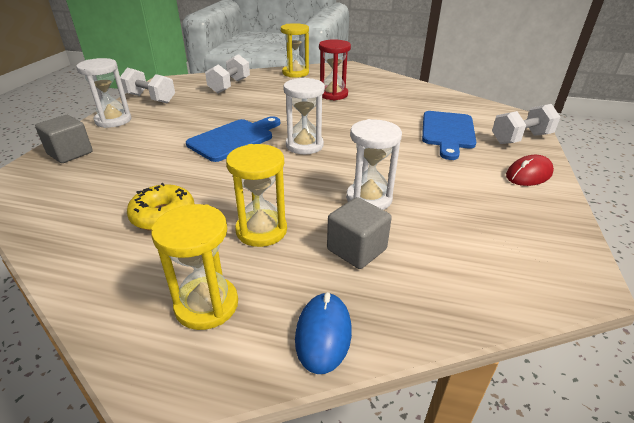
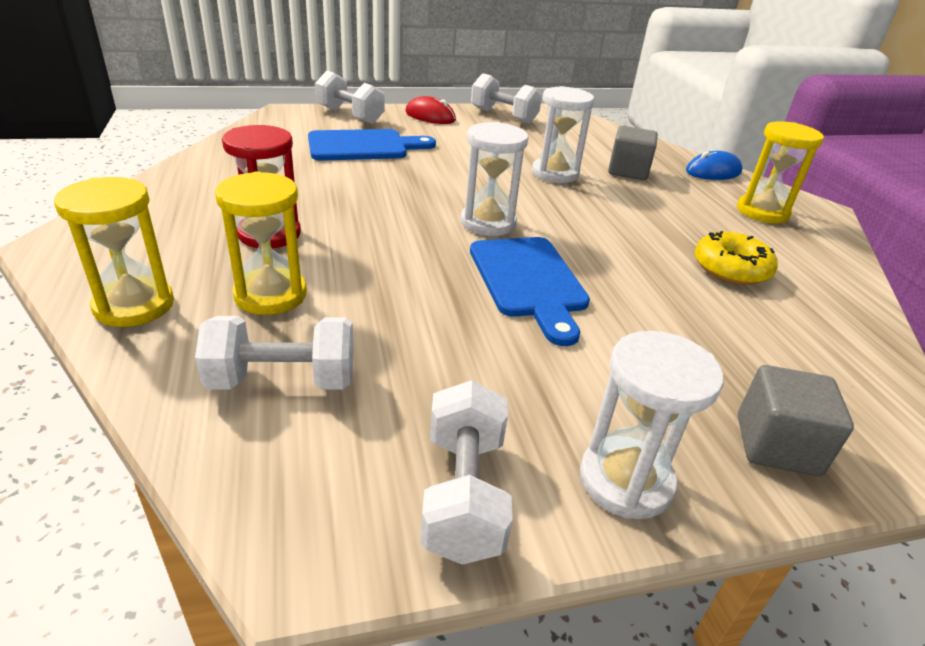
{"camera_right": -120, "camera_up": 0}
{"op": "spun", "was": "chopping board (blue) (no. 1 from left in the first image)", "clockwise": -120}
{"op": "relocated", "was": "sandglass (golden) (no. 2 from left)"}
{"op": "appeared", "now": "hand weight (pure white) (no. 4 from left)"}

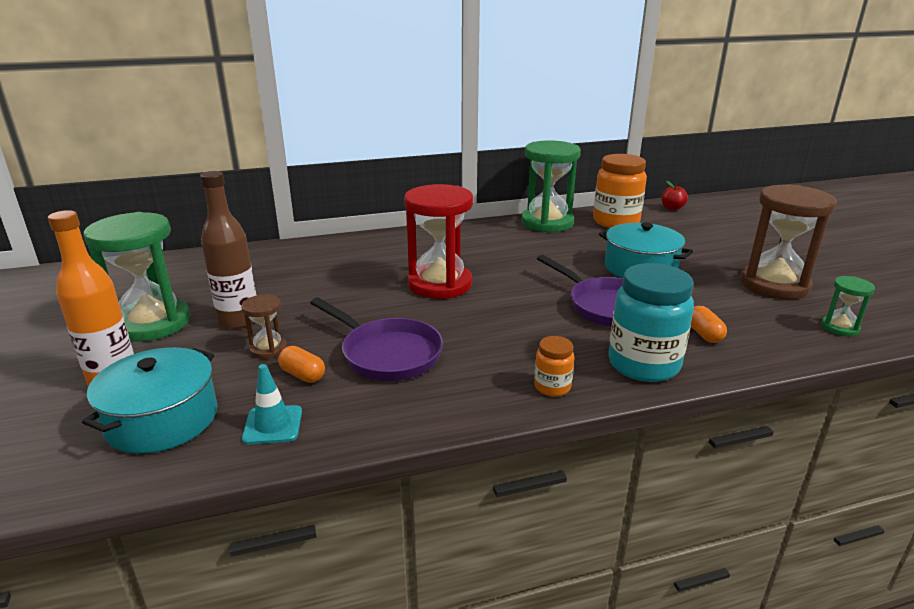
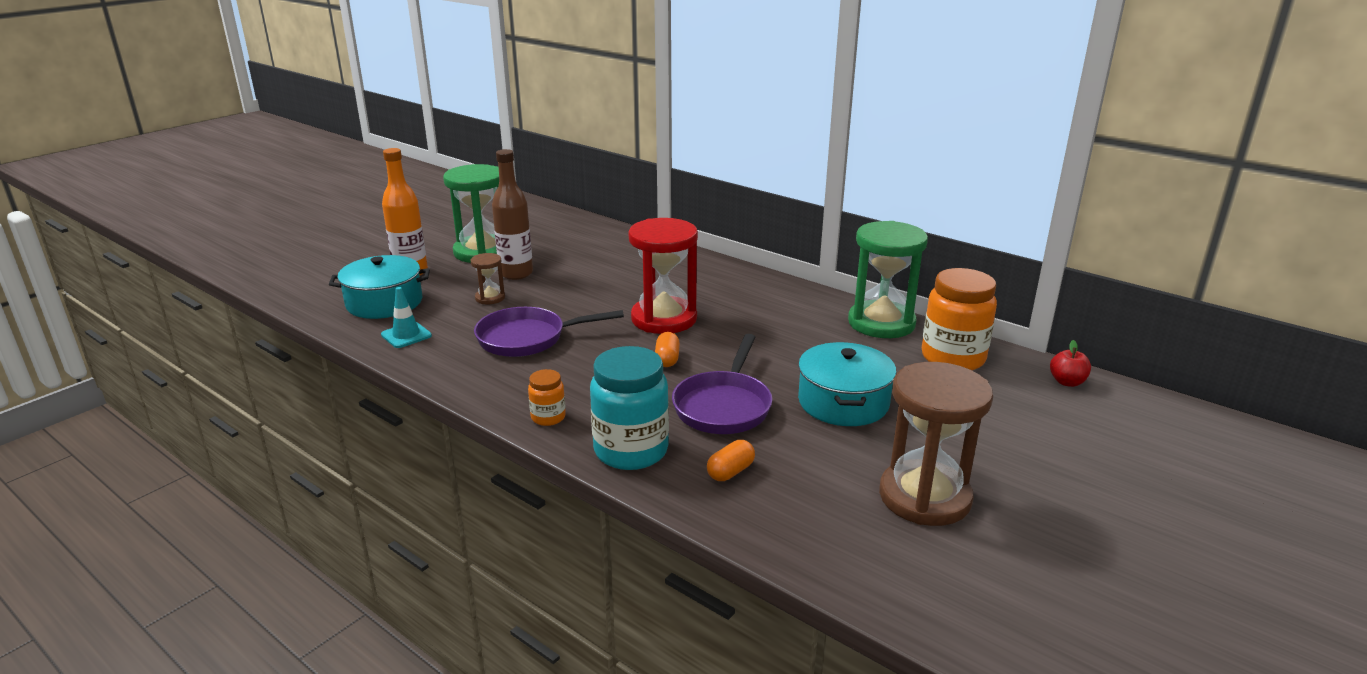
{"camera_right": 55, "camera_up": 0}
{"op": "relocated", "was": "capsule (orange) (no. 1 from left)"}
{"op": "spun", "was": "skillet (royal purple) (no. 1 from left)", "clockwise": 75}
{"op": "missing", "was": "sandglass (leaf-green) (no. 3 from left)"}

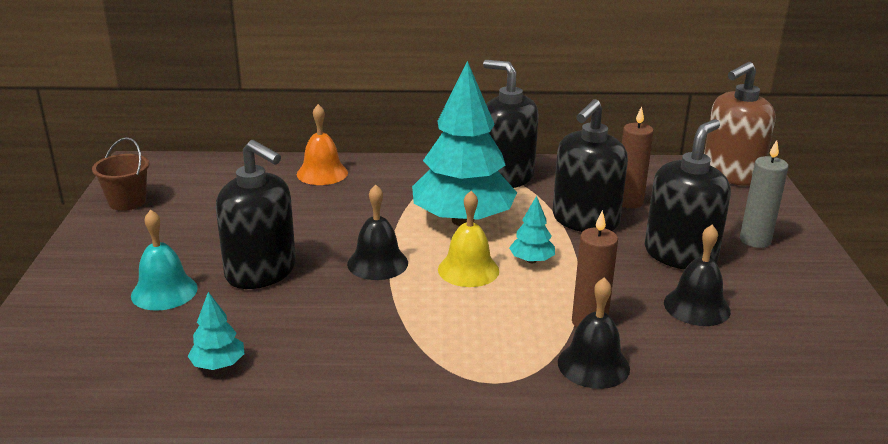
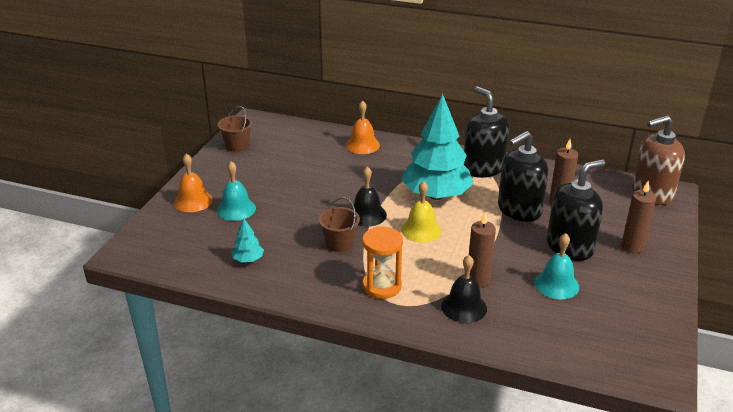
{"camera_right": 20, "camera_up": 5}
{"op": "missing", "was": "pump bottle (jet-black) (no. 1 from left)"}
{"op": "missing", "was": "fir tree (aqua) (no. 3 from left)"}
{"op": "colour", "was": "hand bell (jet-black) (no. 3 from left)", "now": "hand bell (aqua) (no. 2 from left)"}
{"op": "colour", "was": "wax candle (grey)", "now": "wax candle (russet) (no. 3 from left)"}
{"op": "appeared", "now": "hand bell (orange) (no. 1 from left)"}
{"op": "appeared", "now": "bucket (russet) (no. 2 from left)"}
{"op": "appeared", "now": "sandglass (orange)"}

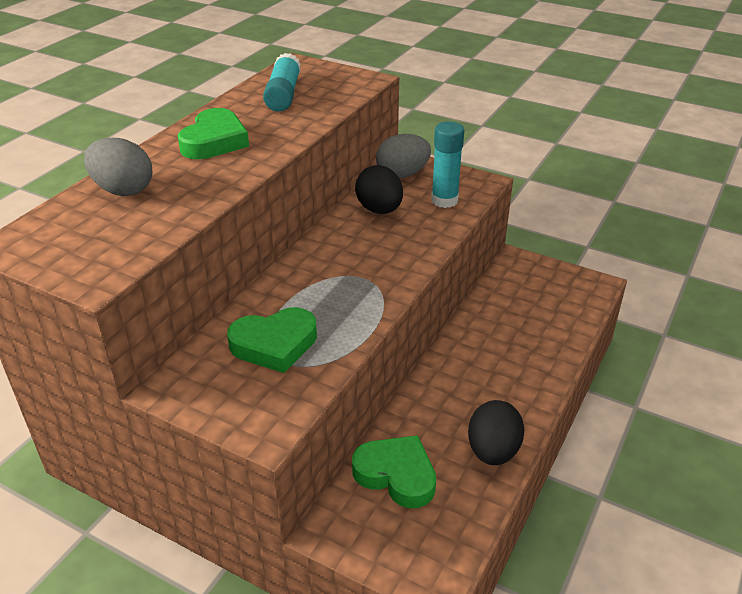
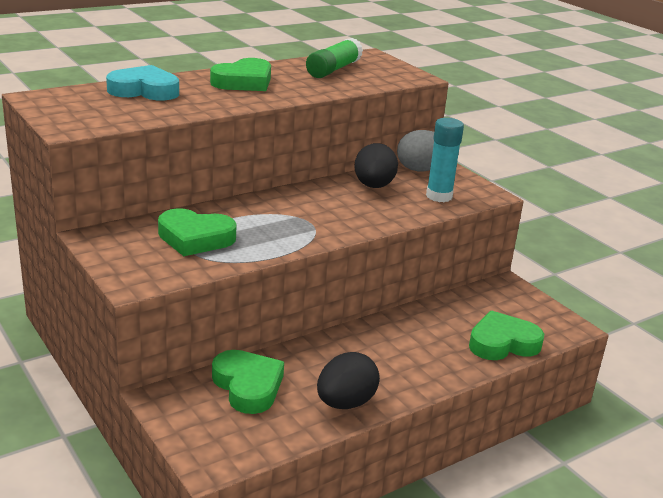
{"camera_right": 25, "camera_up": -10}
{"op": "exchanged", "was": "toy egg (grey) (no. 1 from left)", "now": "love heart (aqua)"}
{"op": "colour", "was": "glue (aqua) (no. 1 from left)", "now": "glue (leaf-green)"}
{"op": "appeared", "now": "love heart (leaf-green) (no. 4 from left)"}

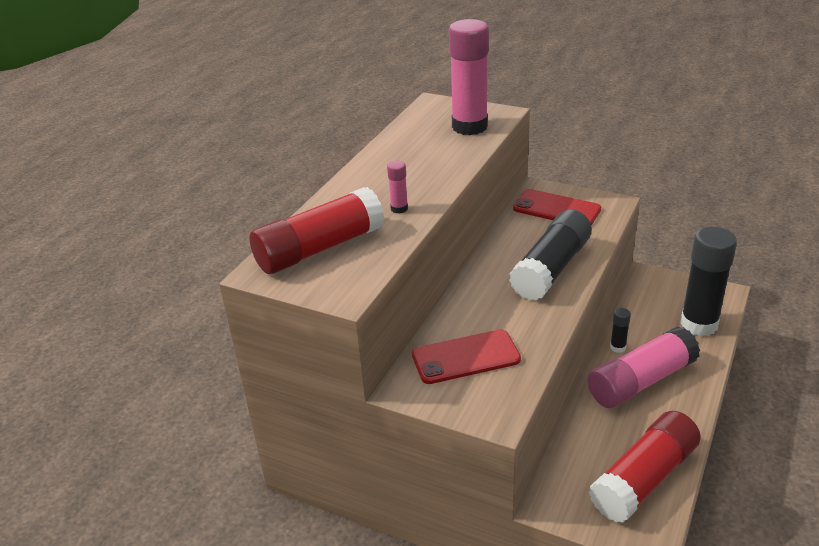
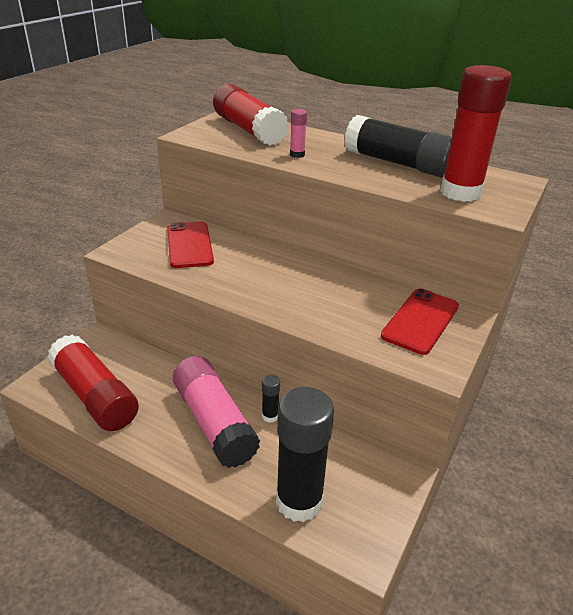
{"camera_right": 90, "camera_up": 0}
{"op": "colour", "was": "glue (pink) (no. 2 from left)", "now": "glue (red) (no. 3 from left)"}
{"op": "relocated", "was": "glue (jet-black) (no. 1 from left in the first image)", "now": "glue (jet-black) (no. 3 from left)"}

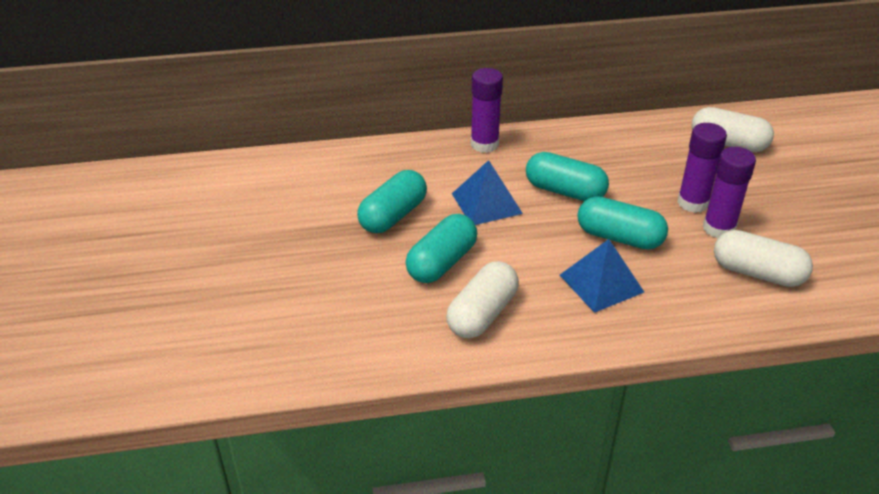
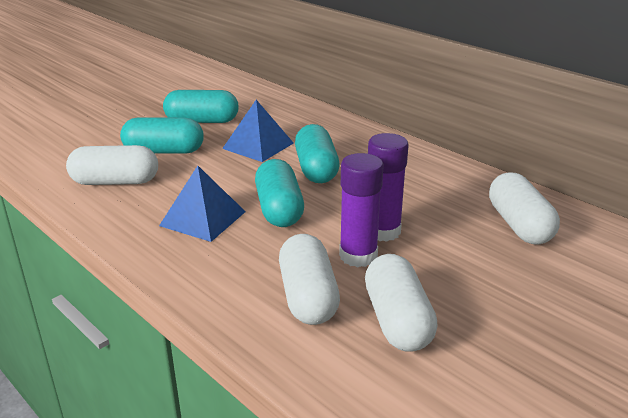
{"camera_right": 55, "camera_up": -10}
{"op": "missing", "was": "glue (royal purple) (no. 1 from left)"}
{"op": "appeared", "now": "capsule (pure white) (no. 3 from left)"}

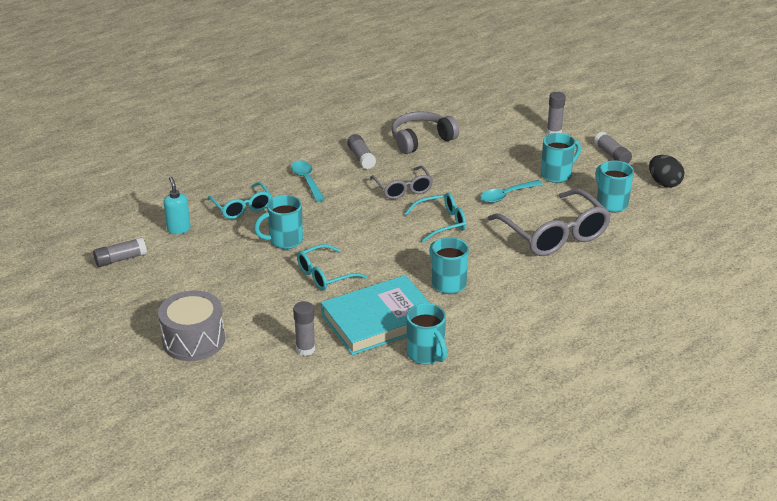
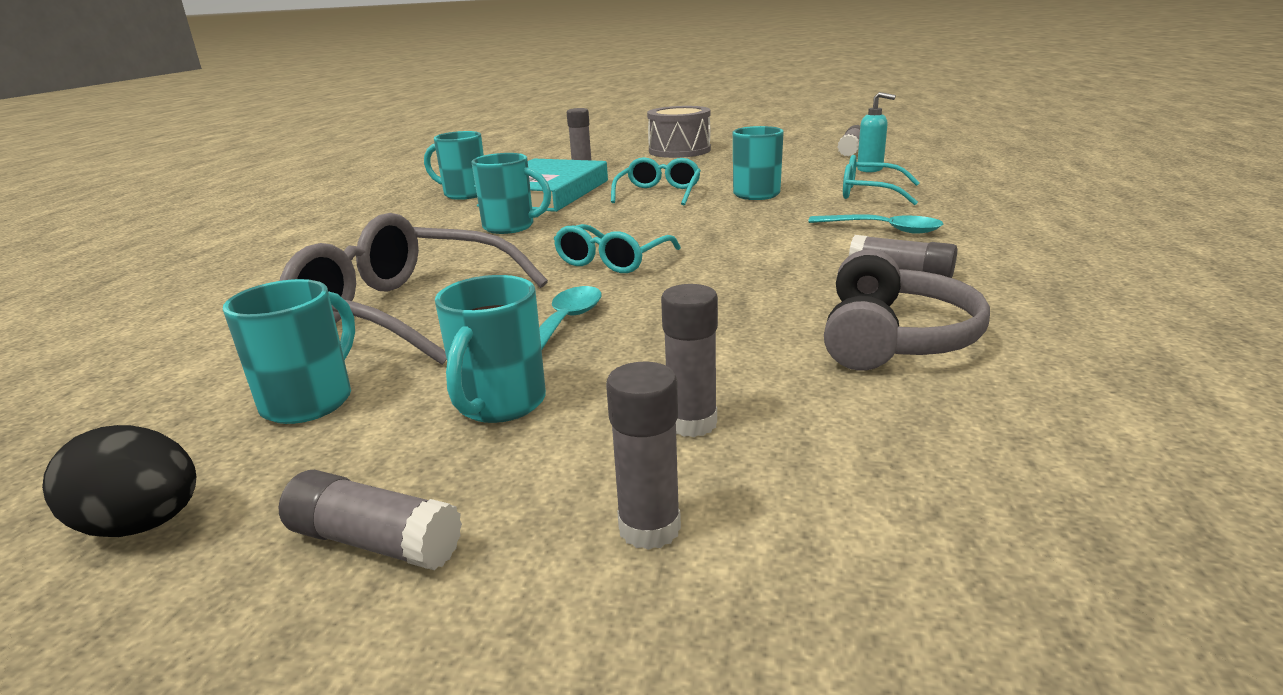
{"camera_right": 140, "camera_up": -10}
{"op": "missing", "was": "eyeglasses (grey) (no. 1 from left)"}
{"op": "spun", "was": "mug (aqua) (no. 5 from left in the first image)", "clockwise": -90}
{"op": "appeared", "now": "glue (grey) (no. 4 from left)"}

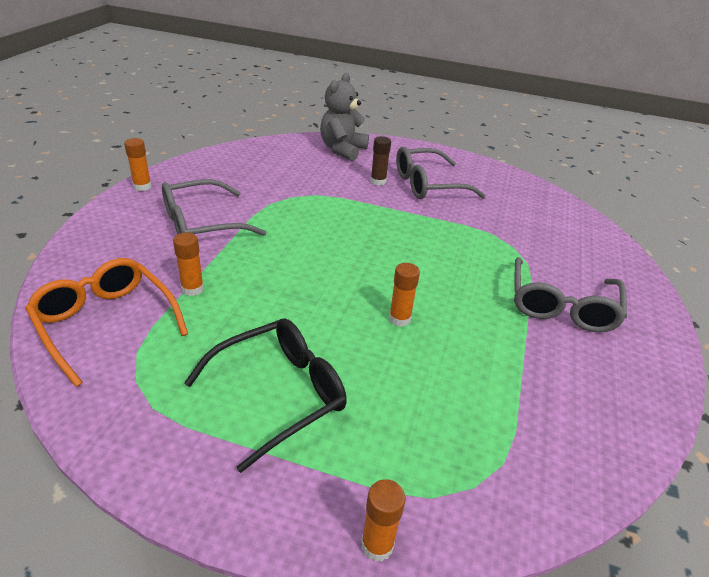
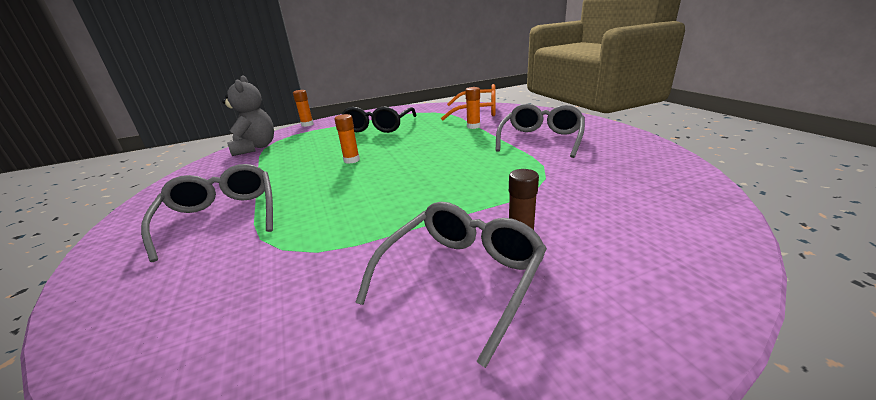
{"camera_right": 145, "camera_up": -10}
{"op": "missing", "was": "glue (orange) (no. 1 from left)"}
{"op": "relocated", "was": "teddy bear (grey)"}

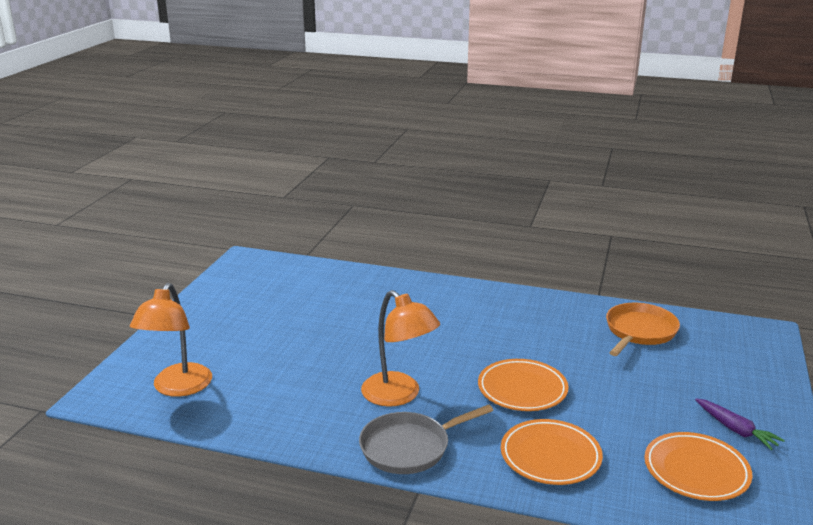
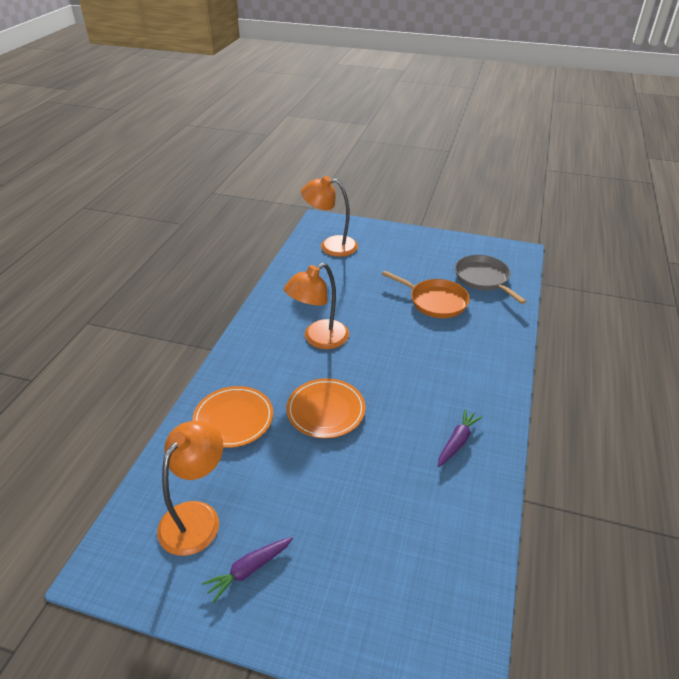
{"camera_right": 90, "camera_up": 15}
{"op": "relocated", "was": "skillet (grey)"}
{"op": "relocated", "was": "skillet (orange)"}
{"op": "exchanged", "was": "plate (orange) (no. 3 from left)", "now": "desk lamp (orange) (no. 1 from left)"}
{"op": "appeared", "now": "carrot (royal purple) (no. 2 from left)"}

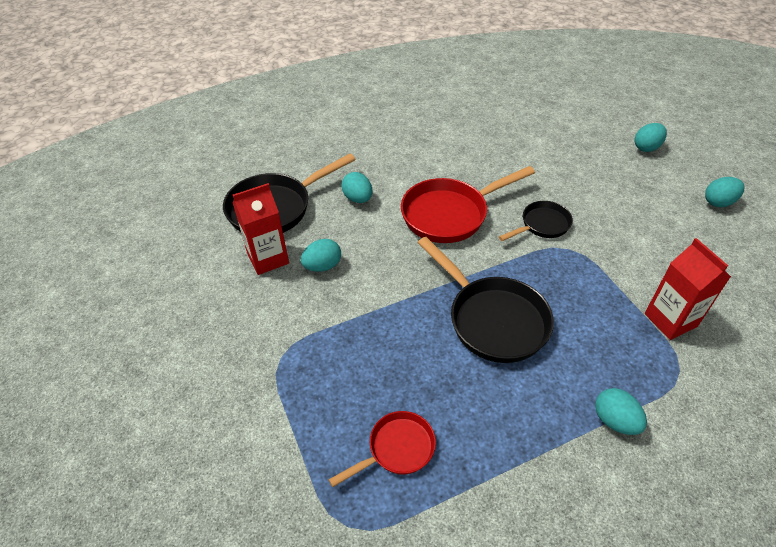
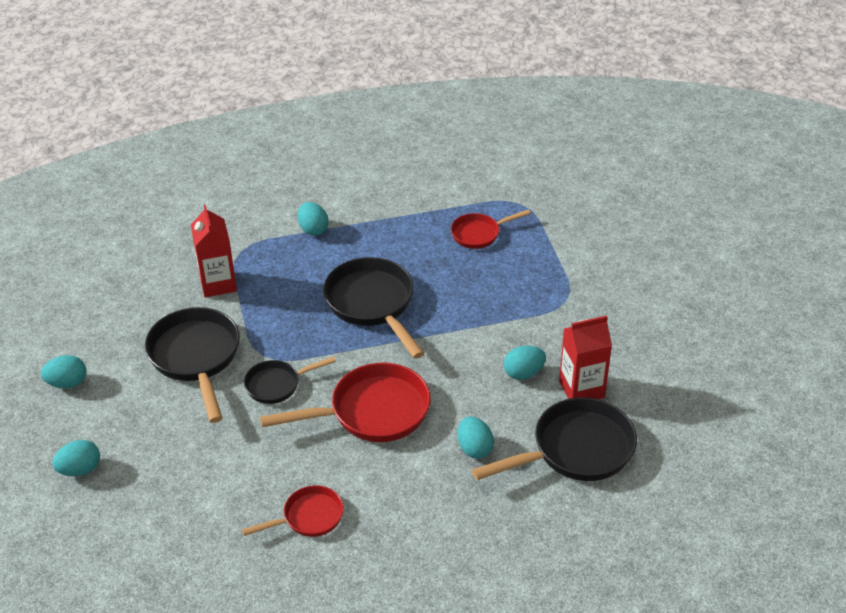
{"camera_right": -170, "camera_up": -5}
{"op": "appeared", "now": "skillet (jet-black) (no. 1 from left)"}
{"op": "appeared", "now": "skillet (red) (no. 1 from left)"}

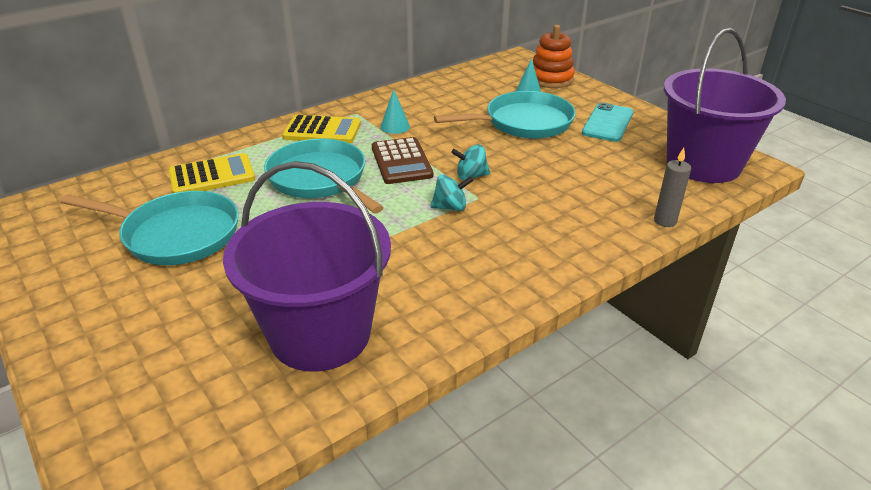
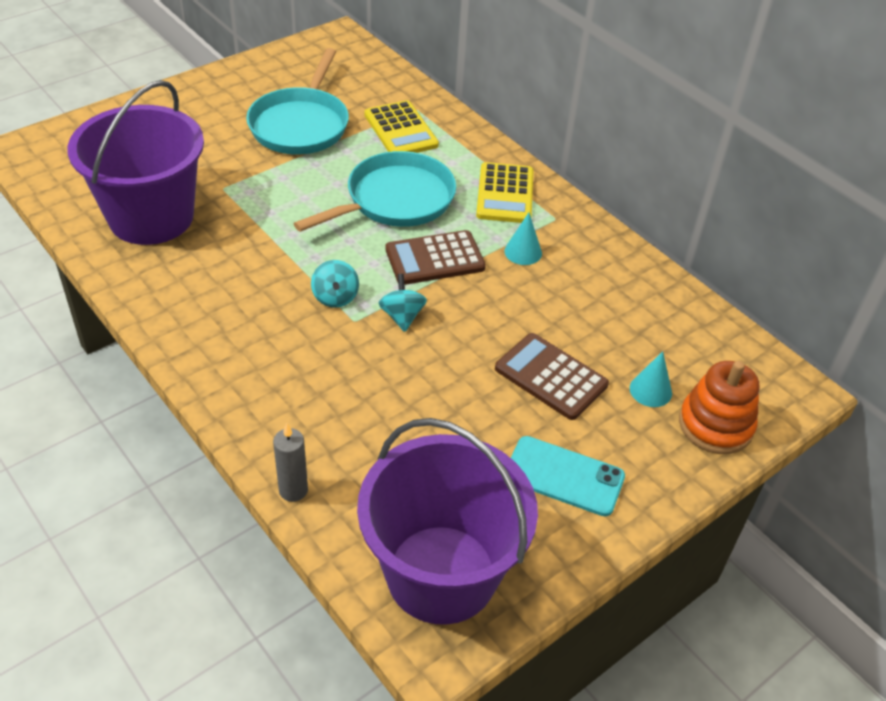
{"camera_right": 85, "camera_up": 10}
{"op": "exchanged", "was": "skillet (aqua) (no. 3 from left)", "now": "pocket calculator (russet) (no. 2 from left)"}

